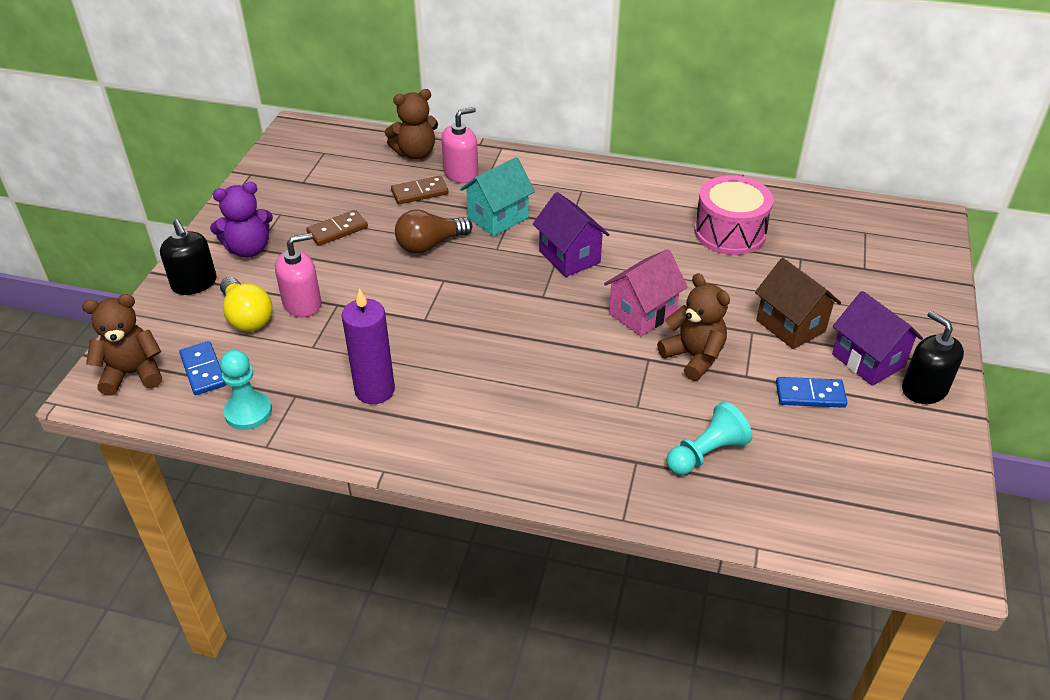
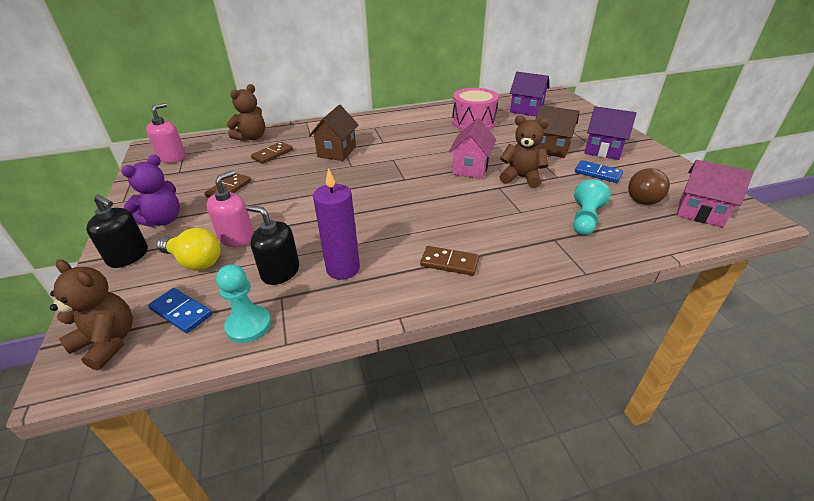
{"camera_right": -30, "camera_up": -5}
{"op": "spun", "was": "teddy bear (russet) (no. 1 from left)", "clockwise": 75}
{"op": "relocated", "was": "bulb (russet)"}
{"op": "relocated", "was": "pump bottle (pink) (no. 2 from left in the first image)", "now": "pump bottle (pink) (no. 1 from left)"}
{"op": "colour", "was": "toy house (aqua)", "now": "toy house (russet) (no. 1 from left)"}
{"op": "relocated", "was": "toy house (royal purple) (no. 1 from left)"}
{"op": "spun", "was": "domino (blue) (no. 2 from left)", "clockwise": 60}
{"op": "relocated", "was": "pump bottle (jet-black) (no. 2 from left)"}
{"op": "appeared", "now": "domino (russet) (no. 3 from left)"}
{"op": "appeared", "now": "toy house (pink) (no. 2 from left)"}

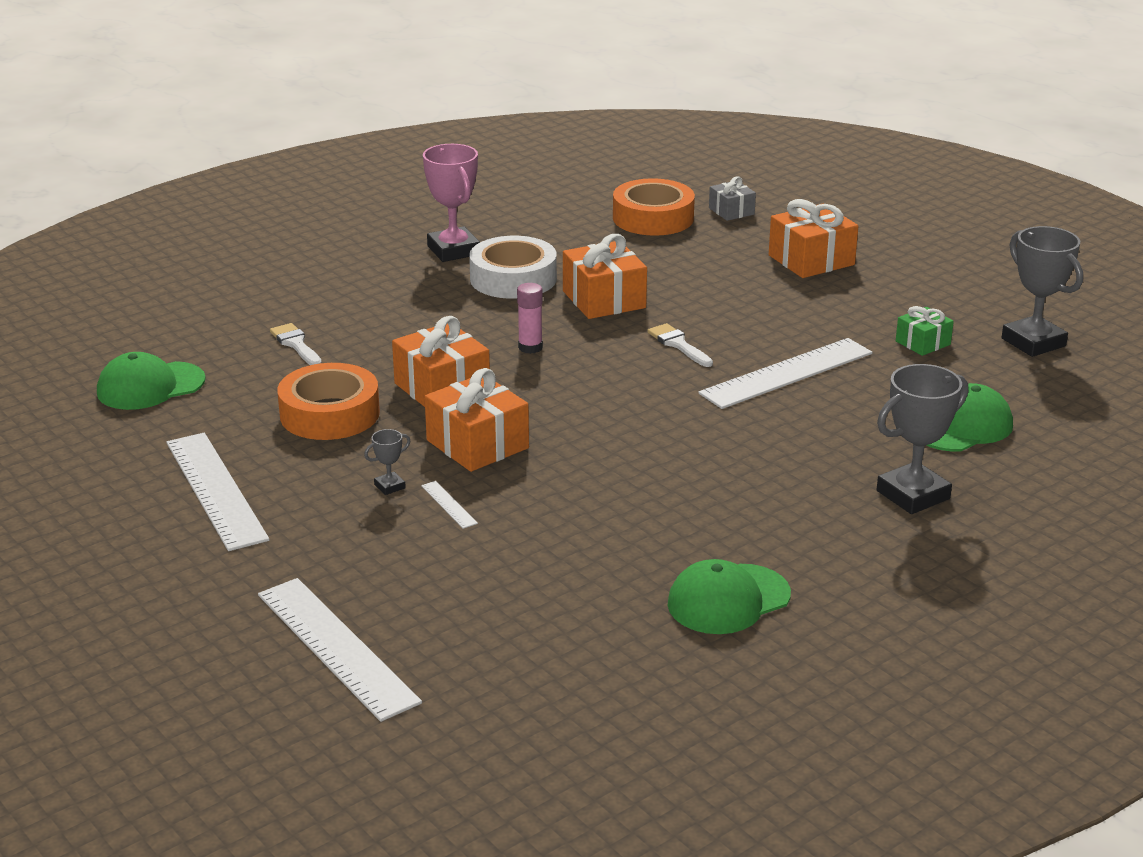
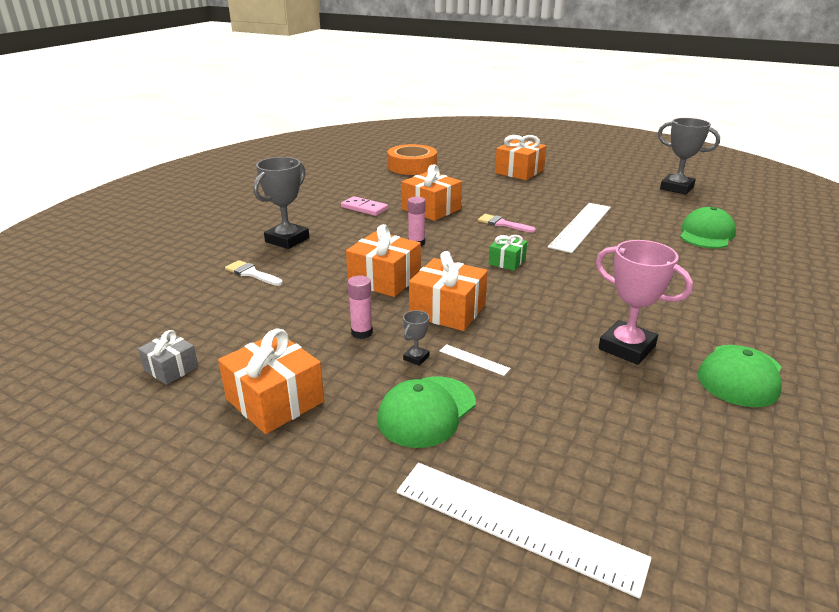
{"camera_right": -25, "camera_up": 0}
{"op": "relocated", "was": "peaked cap (leaf-green) (no. 1 from left)"}
{"op": "exchanged", "was": "measuring stick (pure white) (no. 1 from left)", "now": "wrapped gift (orange) (no. 1 from left)"}
{"op": "missing", "was": "roll of tape (orange) (no. 1 from left)"}
{"op": "relocated", "was": "trophy (pink)"}
{"op": "exchanged", "was": "roll of tape (pure white)", "now": "domino (pink)"}
{"op": "colour", "was": "brush (pure white) (no. 2 from left)", "now": "brush (pink)"}
{"op": "relocated", "was": "wrapped gift (grey)"}
{"op": "relocated", "was": "trophy (grey) (no. 2 from left in the first image)", "now": "trophy (grey) (no. 1 from left)"}
{"op": "relocated", "was": "wrapped gift (leaf-green)"}
{"op": "appeared", "now": "glue (pink) (no. 1 from left)"}

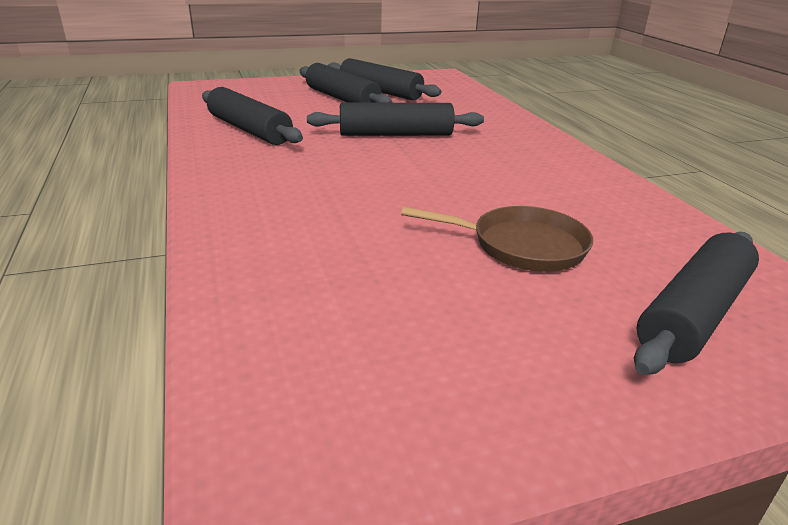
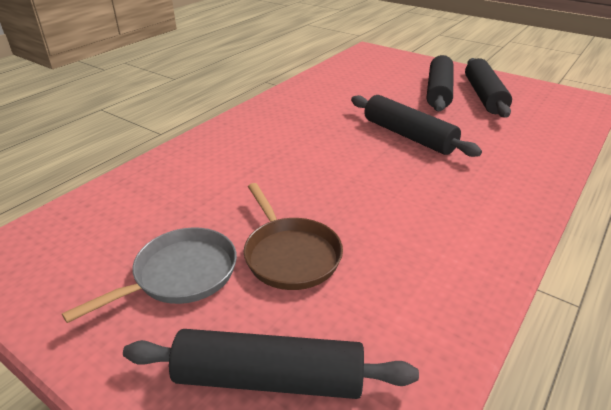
{"camera_right": 55, "camera_up": 5}
{"op": "missing", "was": "dough roller (jet-black) (no. 1 from left)"}
{"op": "appeared", "now": "skillet (grey)"}

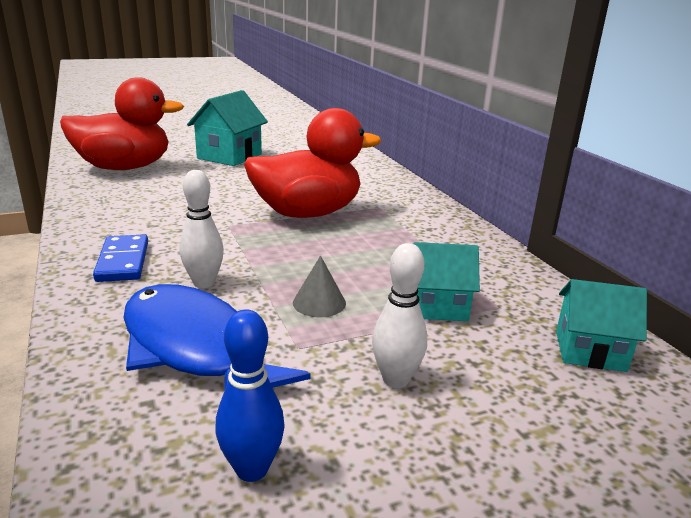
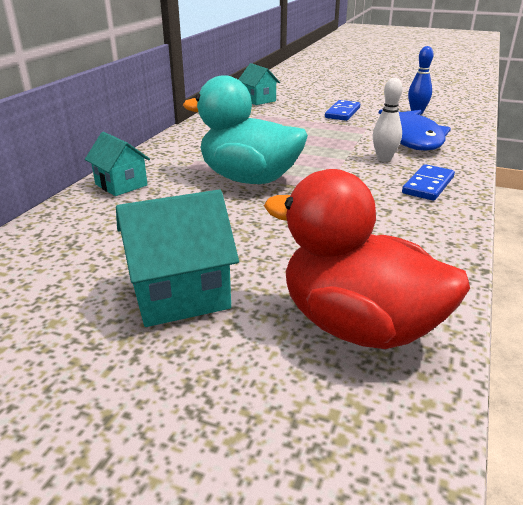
{"camera_right": -135, "camera_up": 5}
{"op": "colour", "was": "duck (red) (no. 2 from left)", "now": "duck (aqua)"}
{"op": "missing", "was": "solid cone (grey)"}
{"op": "exchanged", "was": "bowling pin (pure white) (no. 2 from left)", "now": "domino (blue) (no. 1 from left)"}
{"op": "relocated", "was": "toy house (aqua) (no. 2 from left in the first image)", "now": "toy house (aqua) (no. 1 from left)"}

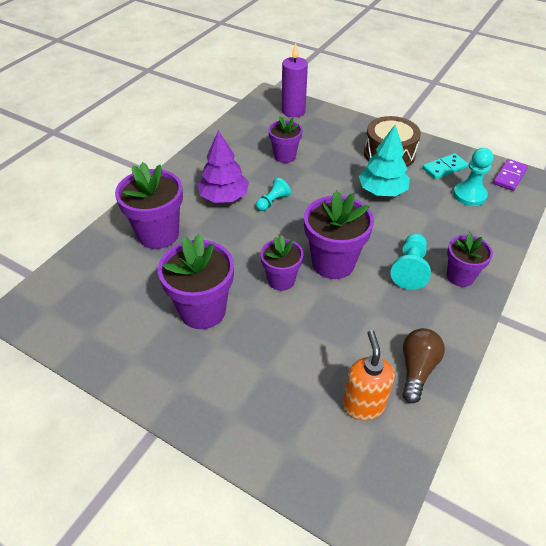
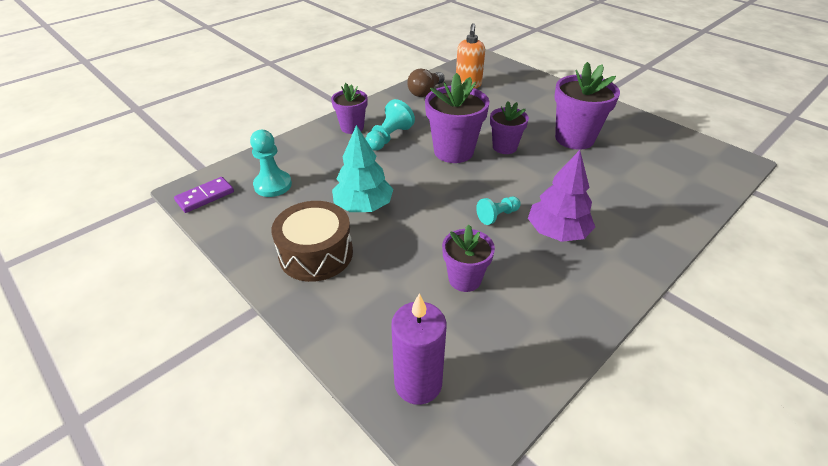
{"camera_right": -165, "camera_up": -5}
{"op": "missing", "was": "plant pot (royal purple) (no. 1 from left)"}
{"op": "missing", "was": "domino (aqua)"}

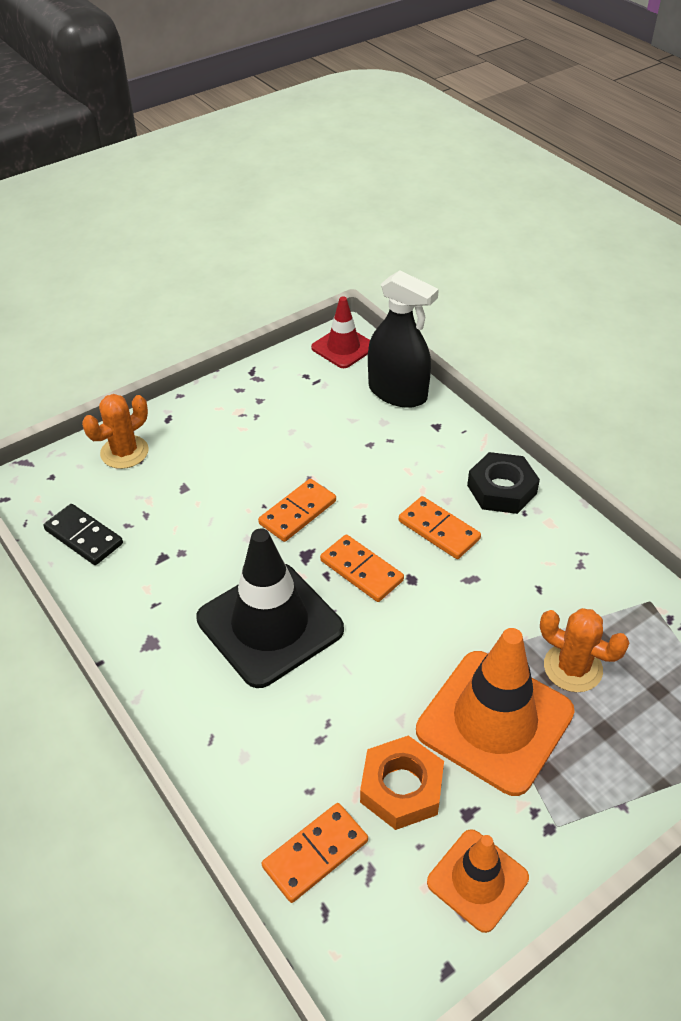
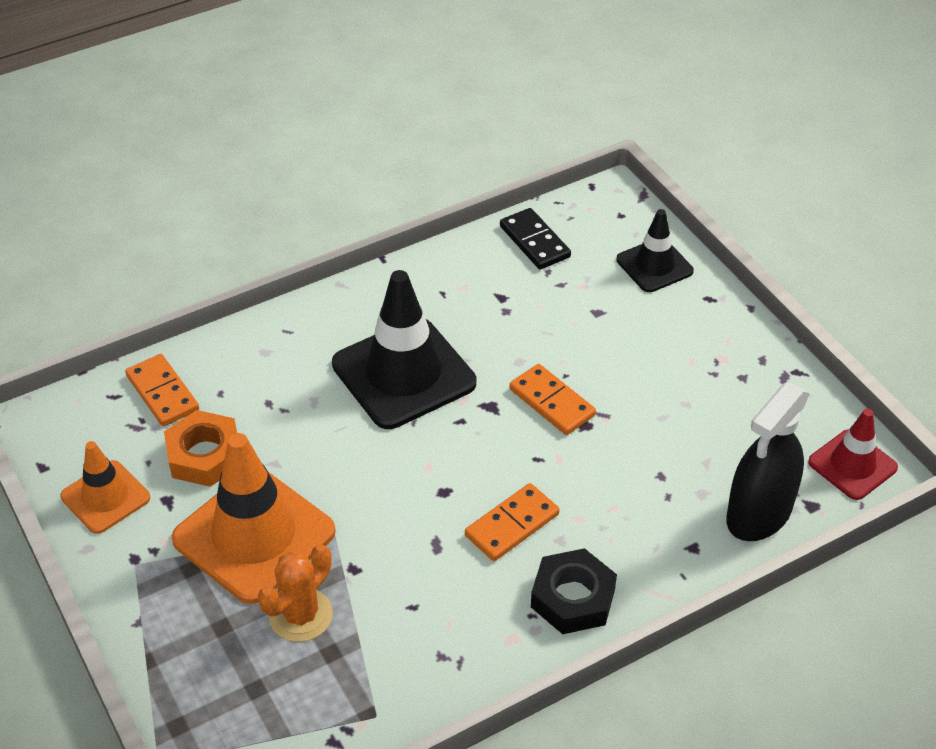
{"camera_right": 95, "camera_up": 0}
{"op": "spun", "was": "domino (jet-black)", "clockwise": -75}
{"op": "exchanged", "was": "cactus (orange) (no. 1 from left)", "now": "traffic cone (jet-black) (no. 2 from left)"}
{"op": "missing", "was": "domino (orange) (no. 3 from left)"}

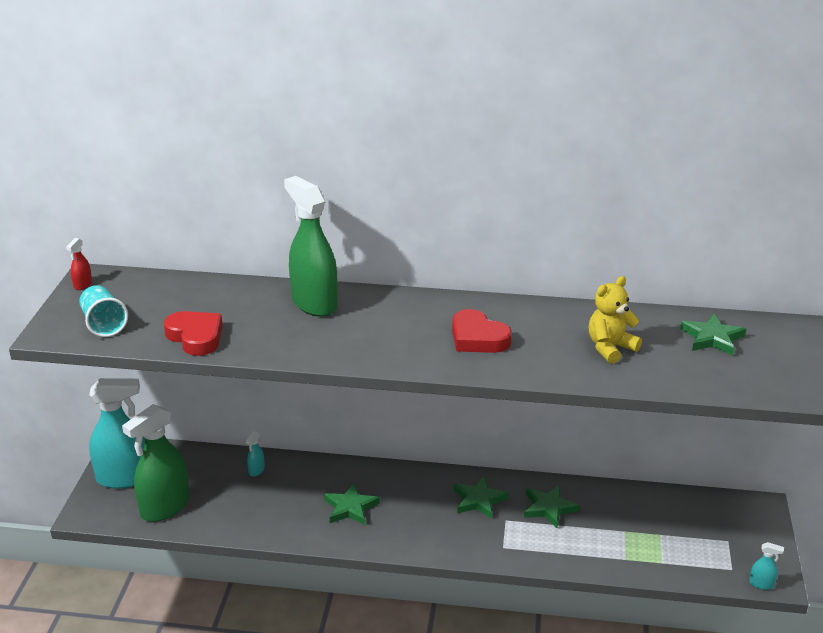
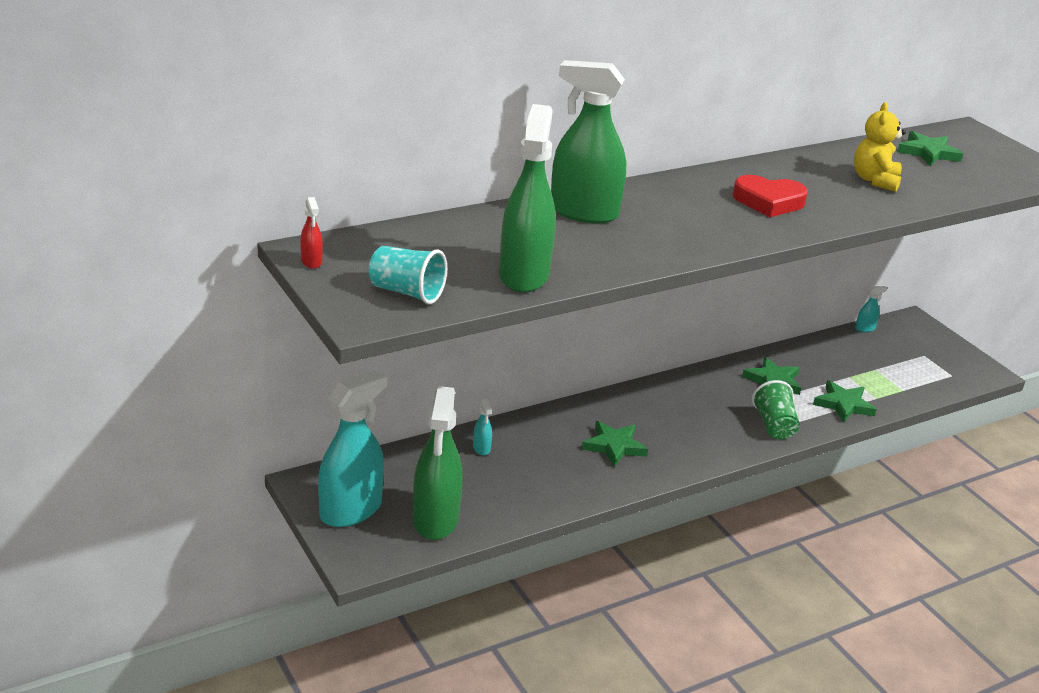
{"camera_right": -40, "camera_up": 0}
{"op": "exchanged", "was": "love heart (red) (no. 1 from left)", "now": "sprayer (leaf-green) (no. 2 from left)"}
{"op": "relocated", "was": "five-pointed star (leaf-green) (no. 2 from left in the first image)", "now": "five-pointed star (leaf-green) (no. 3 from left)"}
{"op": "relocated", "was": "sprayer (aqua) (no. 3 from left)"}
{"op": "appeared", "now": "beaker (leaf-green)"}

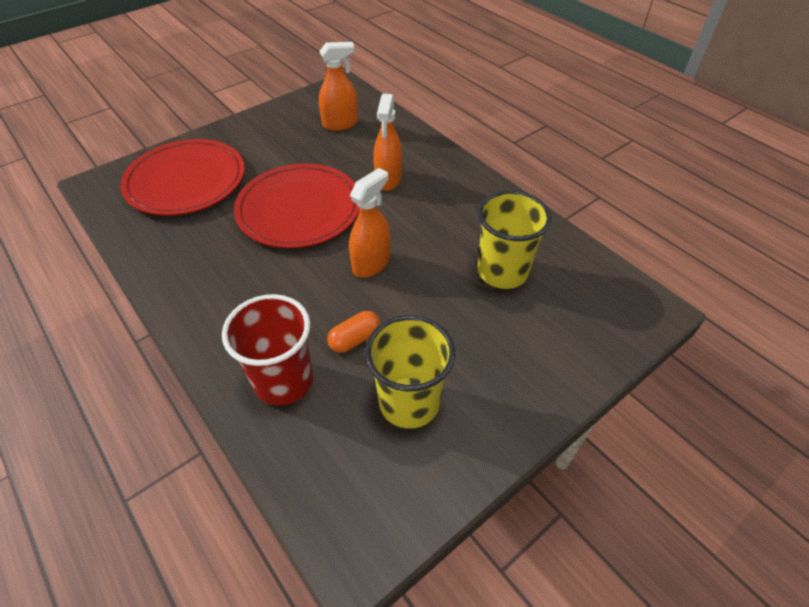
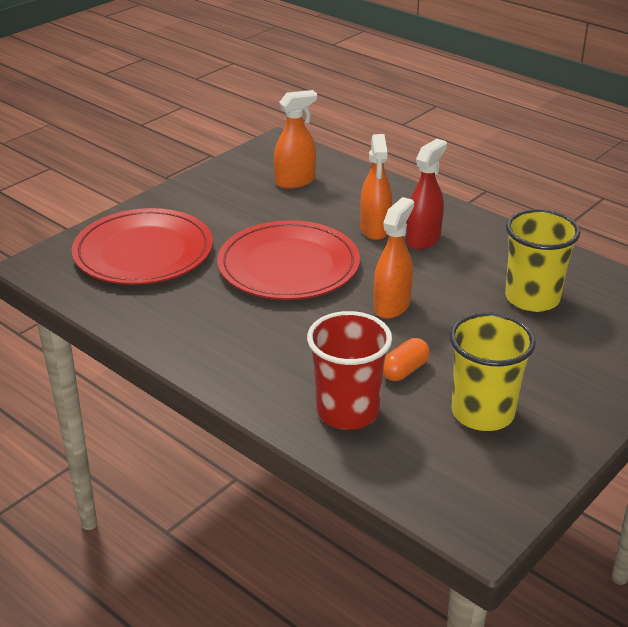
{"camera_right": -10, "camera_up": -15}
{"op": "appeared", "now": "sprayer (red)"}

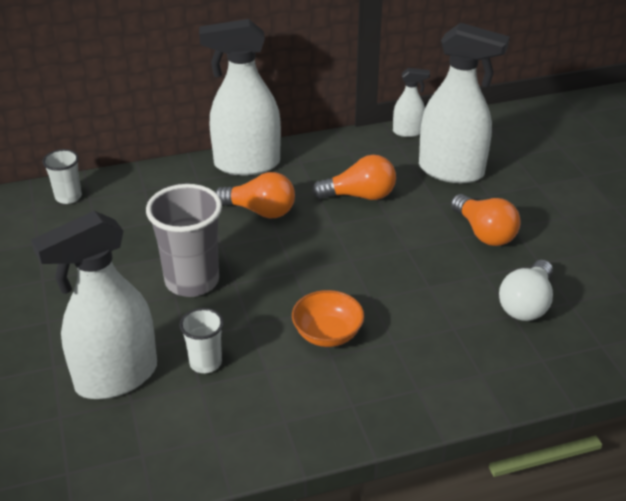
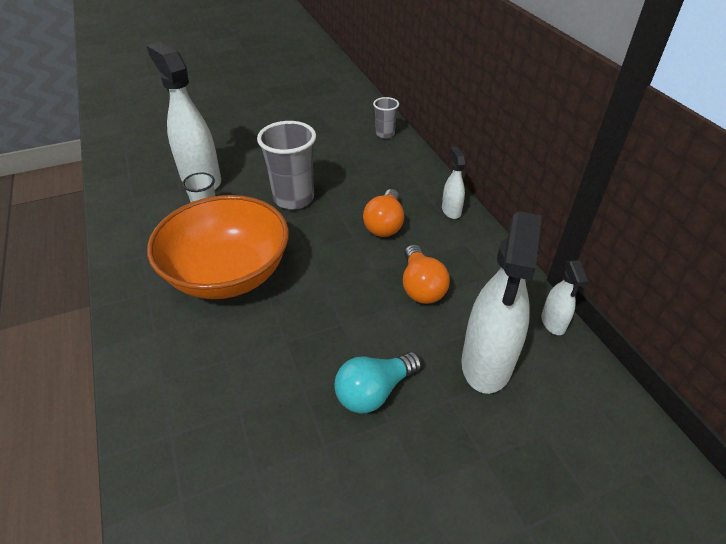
{"camera_right": 85, "camera_up": 5}
{"op": "colour", "was": "beaker (pure white) (no. 1 from left)", "now": "beaker (grey) (no. 2 from left)"}
{"op": "size", "was": "sprayer (pure white) (no. 2 from left)", "ratio": 0.48}
{"op": "size", "was": "deep dish (orange)", "ratio": 2.21}
{"op": "colour", "was": "bulb (orange) (no. 3 from left)", "now": "bulb (aqua)"}
{"op": "missing", "was": "bulb (pure white)"}

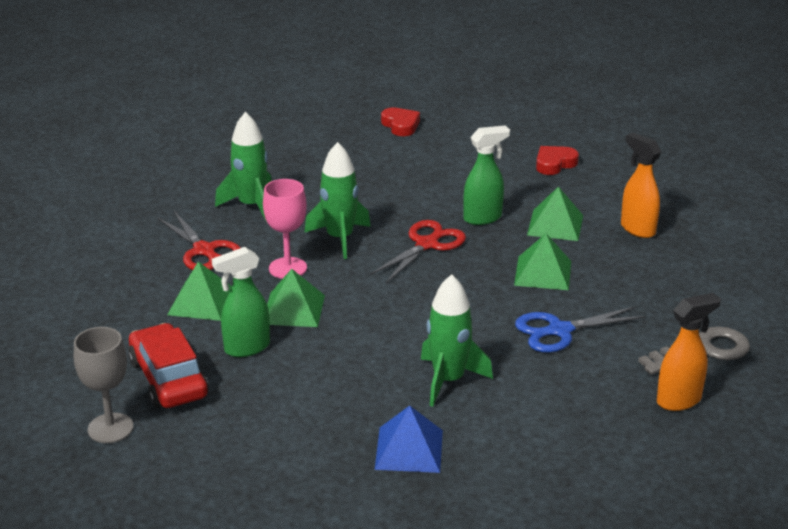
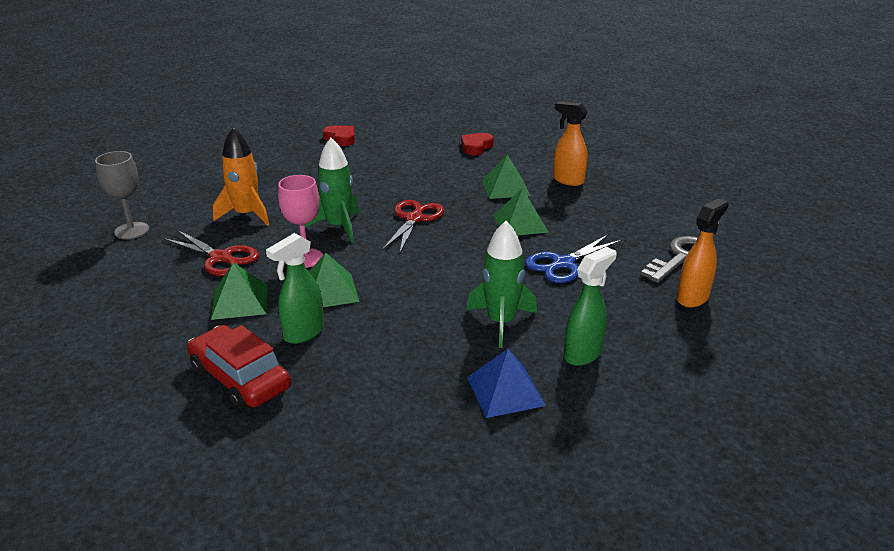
{"camera_right": -20, "camera_up": 0}
{"op": "relocated", "was": "chalice (grey)"}
{"op": "colour", "was": "spaceship (leaf-green) (no. 1 from left)", "now": "spaceship (orange)"}
{"op": "relocated", "was": "sprayer (leaf-green) (no. 2 from left)"}

